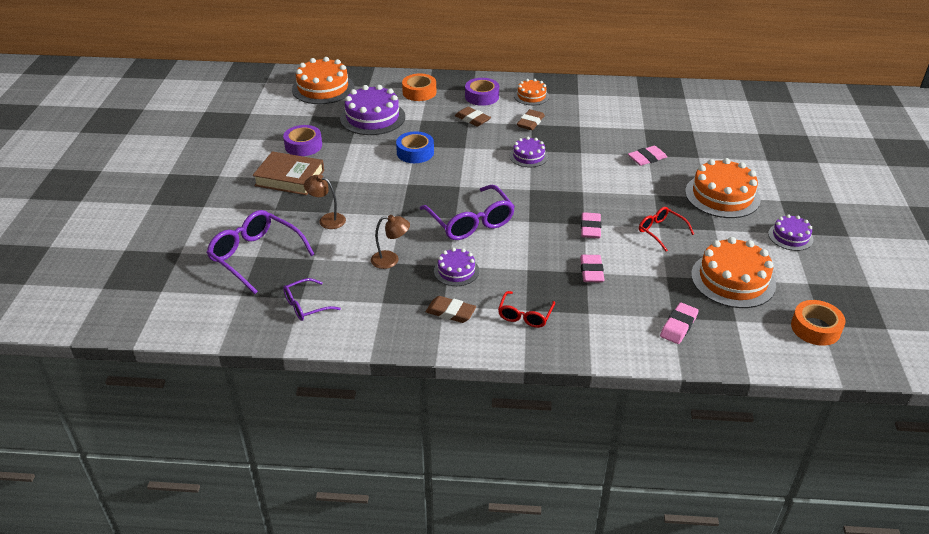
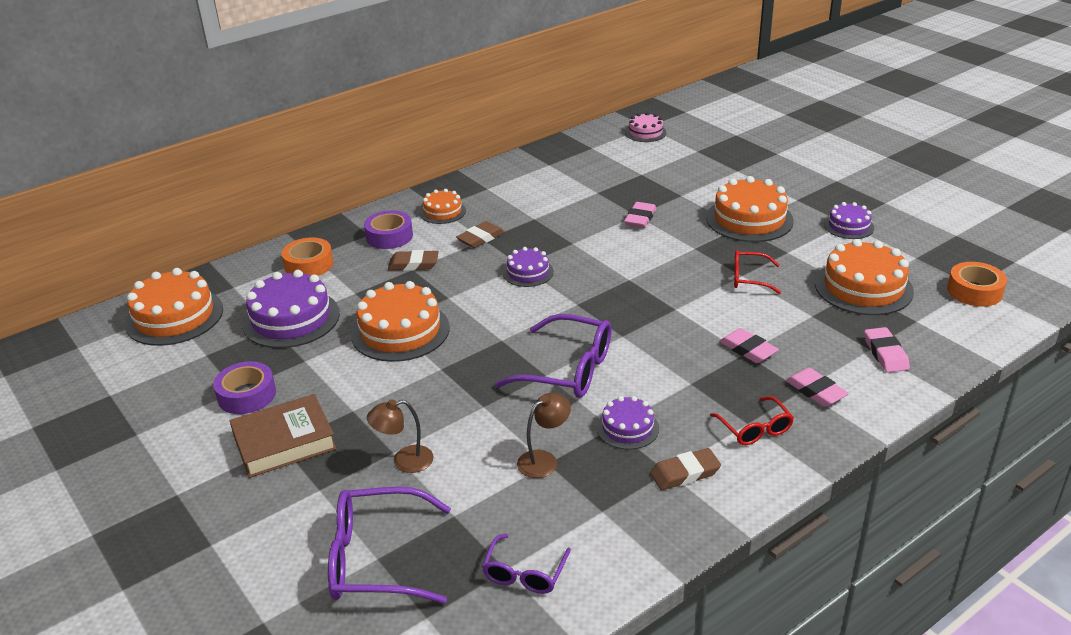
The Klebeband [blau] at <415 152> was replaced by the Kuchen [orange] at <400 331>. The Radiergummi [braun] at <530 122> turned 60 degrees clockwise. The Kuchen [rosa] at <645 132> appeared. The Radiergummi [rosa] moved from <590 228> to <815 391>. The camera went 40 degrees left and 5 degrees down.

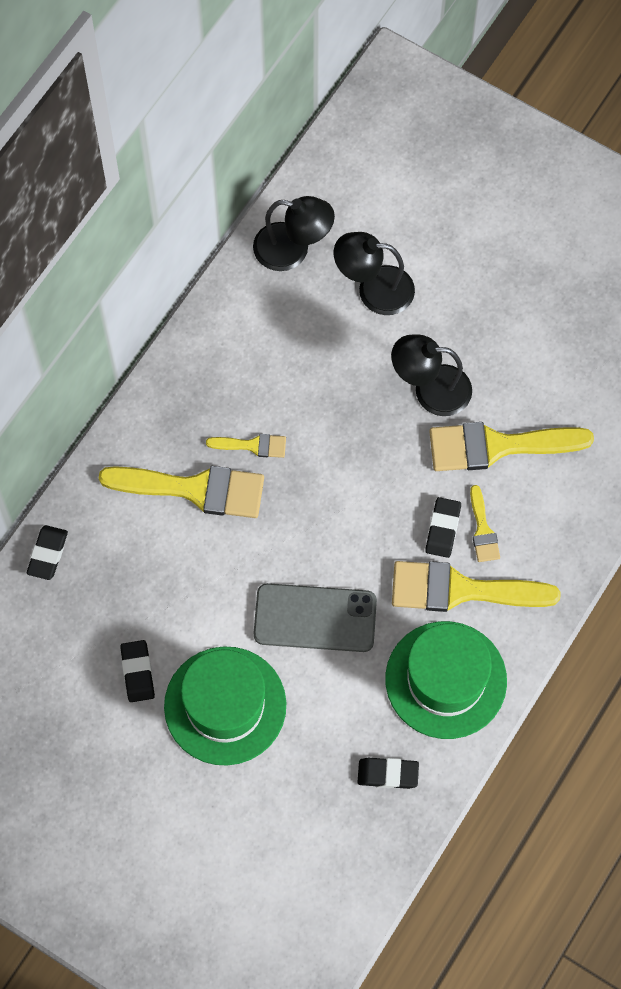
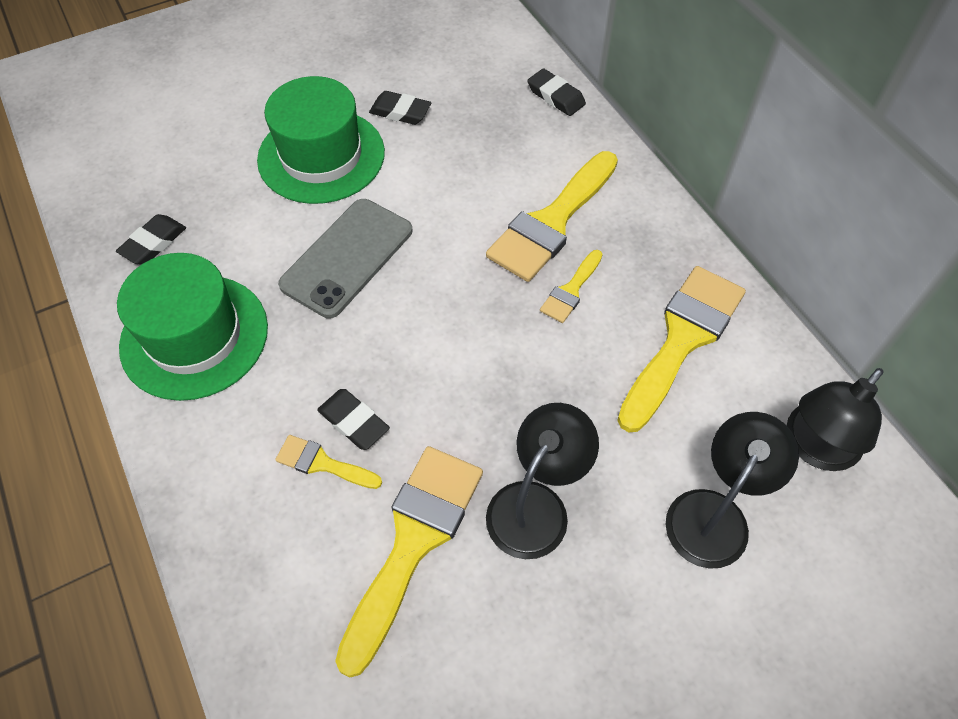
The Pinsel [gelb] moved from <461 590> to <682 339>. The camera went 120 degrees right and 10 degrees down.

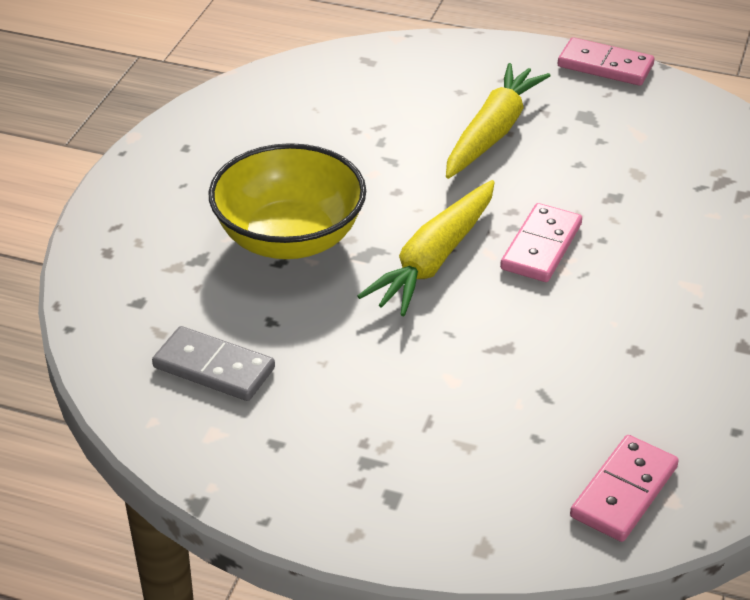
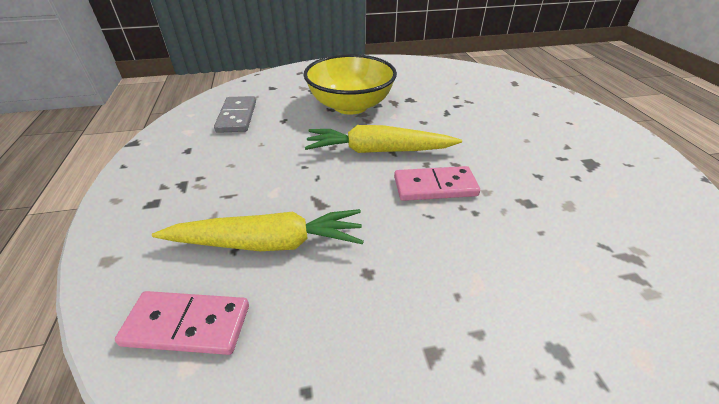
The Karotte [gelb] moved from <492 132> to <268 243>. The Dominostein [rosa] at <605 66> disappeared. The camera went 60 degrees right and 0 degrees up.

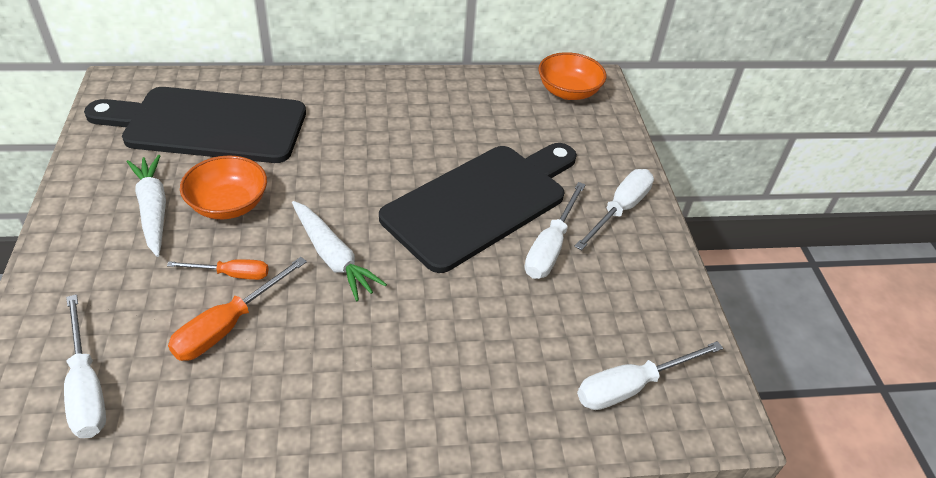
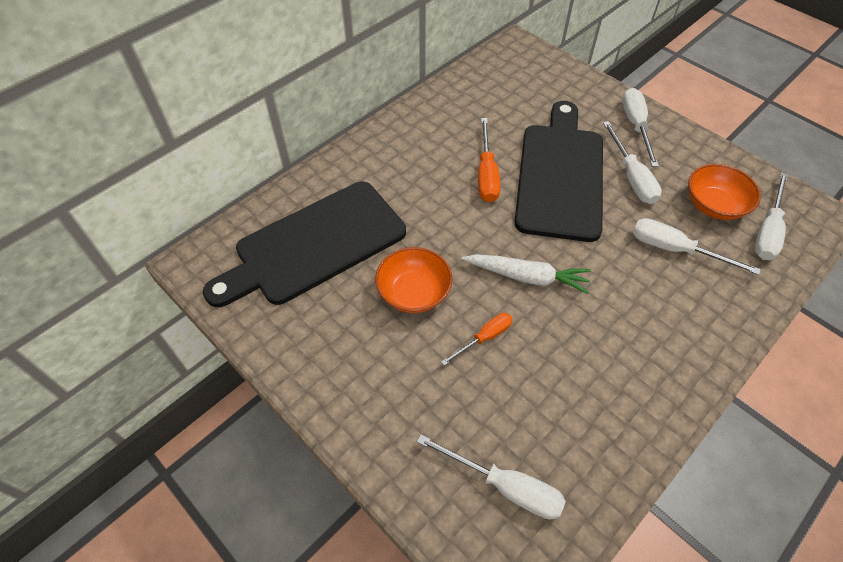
The Schraubenzieher [orange] moved from <228 325> to <486 174>. The Schraubenzieher [weiß] at <675 250> appeared. The Schüssel [orange] moved from <568 92> to <714 205>. The Karotte [weiß] at <153 210> disappeared. The camera went 35 degrees left and 10 degrees up.

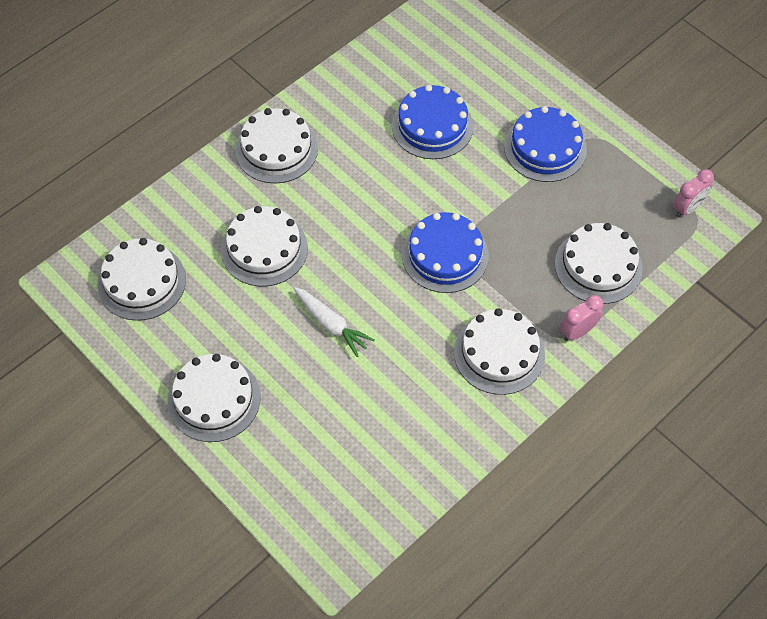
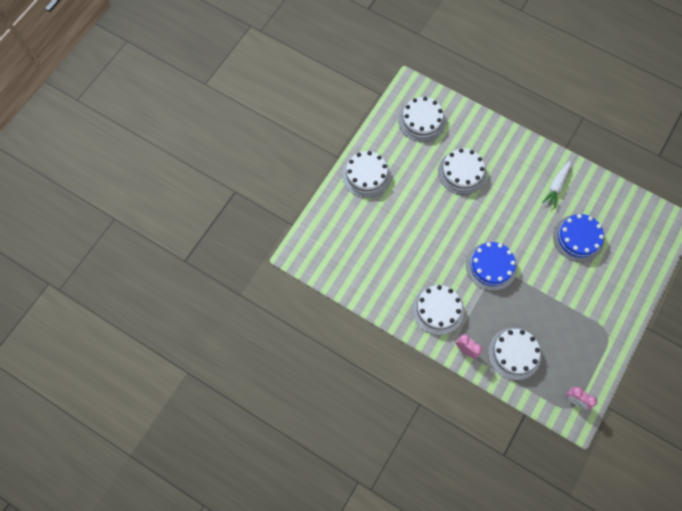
The Karotte [weiß] moved from <331 324> to <556 186>. The Kuchen [weiß] at <276 149> disappeared. The Kuchen [blau] at <545 148> disappeared. The camera went 75 degrees right and 10 degrees up.

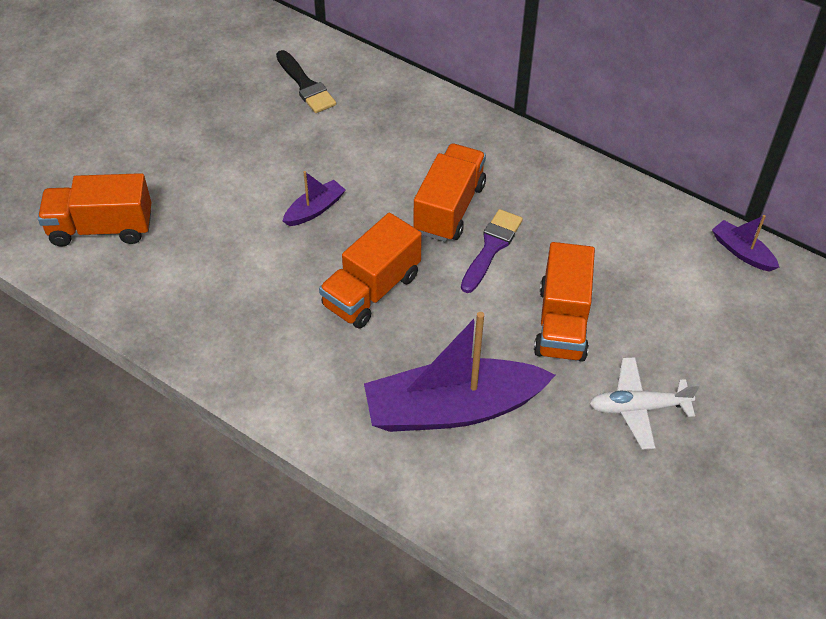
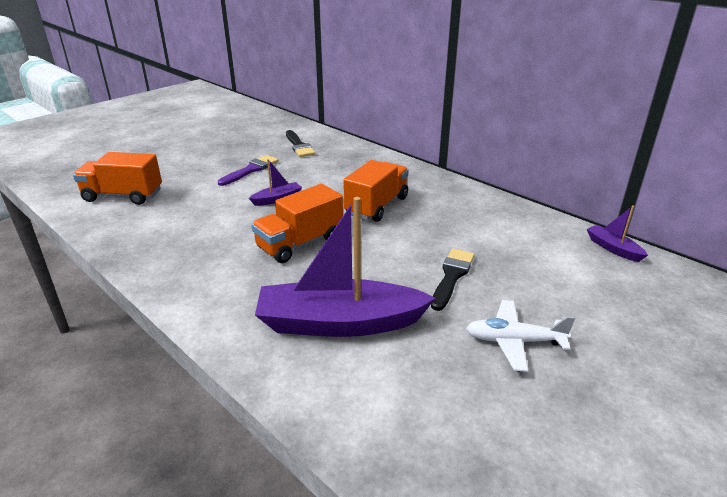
The Pinsel [lila] moved from <491 248> to <251 170>. The Lastwagen [orange] at <562 322> was replaced by the Pinsel [schwarz] at <452 276>. The camera went 10 degrees right and 20 degrees down.

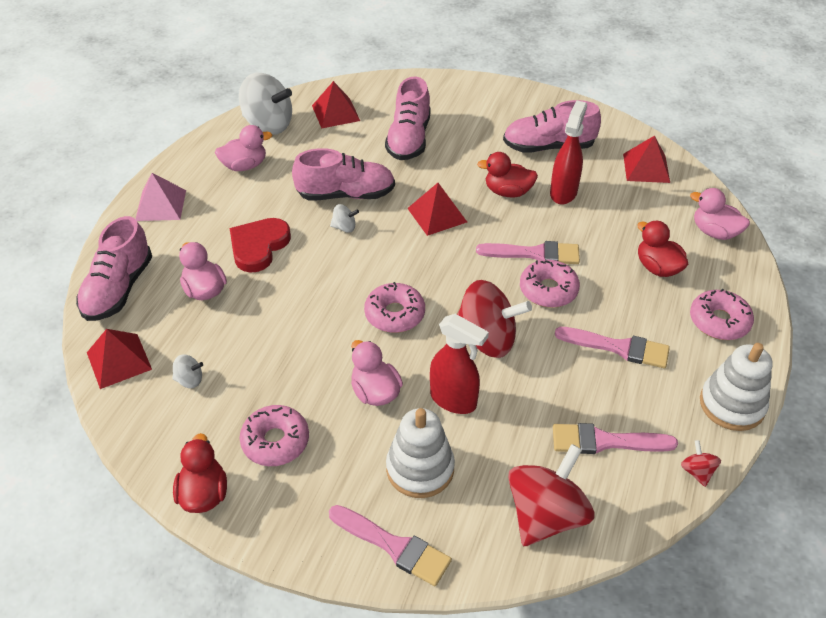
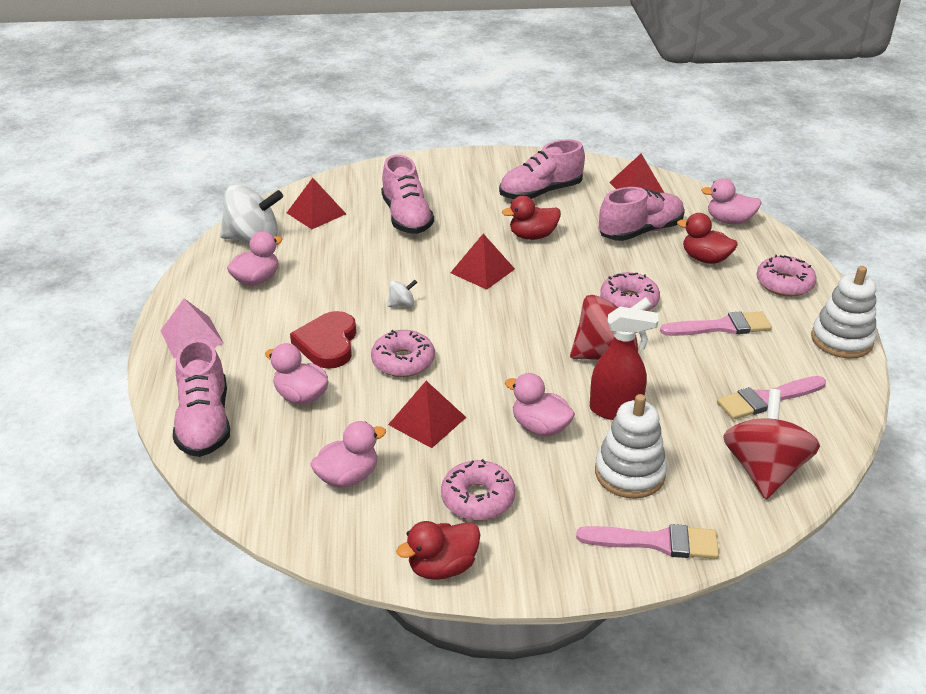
The Kreisel [weiß] at <189 380> was replaced by the Ente [rosa] at <348 477>. The Donut [rosa] moved from <395 314> to <403 361>. The Pyramide [rot] moved from <119 360> to <427 421>. The Ente [rot] at <204 494> turned 90 degrees counterclockwise. The Schuh [rosa] moved from <346 194> to <640 231>. The Pinsel [rosa] at <534 254> disappeared. The Sprühflasche [rot] at <563 192> disappeared. The Kreisel [rot] at <697 471> disappeared. The camera went 25 degrees left and 10 degrees down.

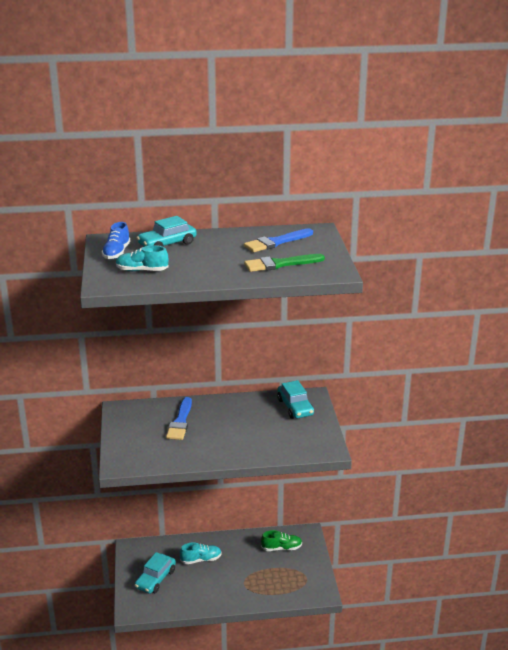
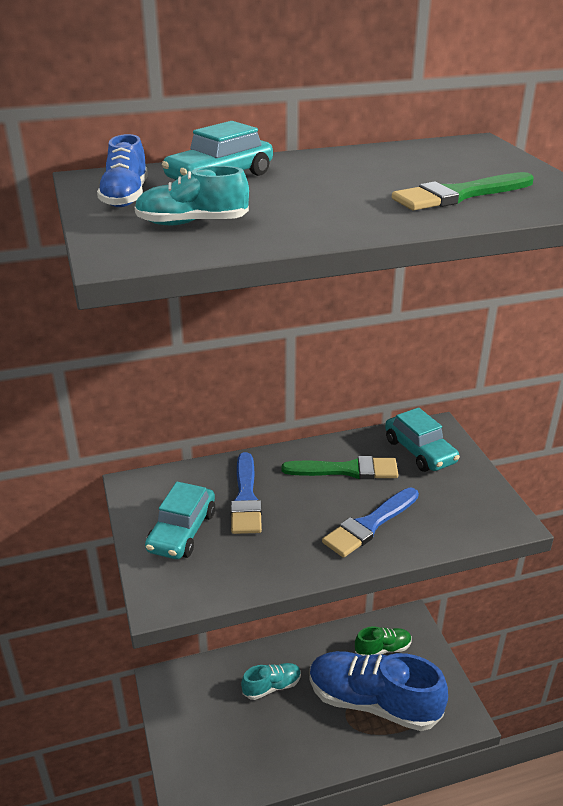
The Auto [türkis] moved from <155 579> to <182 531>. The Pinsel [grün] at <347 470> appeared. The Schuh [blau] at <373 702> appeared. The Pinsel [blau] moved from <276 242> to <369 525>. The camera went 10 degrees left and 5 degrees up.

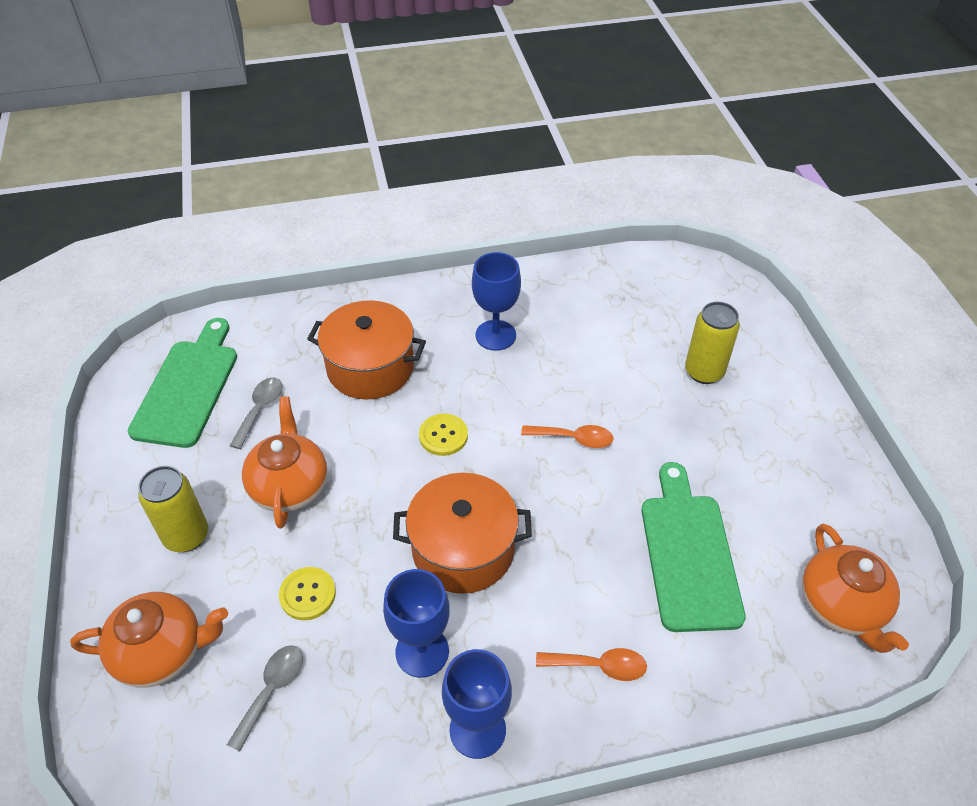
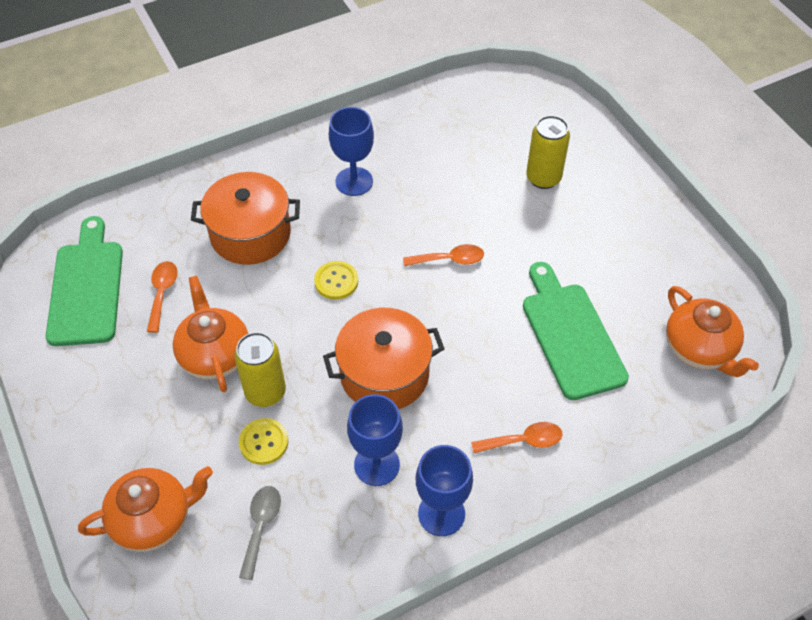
The Löffel [grau] at <260 409> became the Löffel [orange] at <162 293>. The Dose [gelb] moved from <186 536> to <265 392>. The camera went 15 degrees left and 5 degrees up.

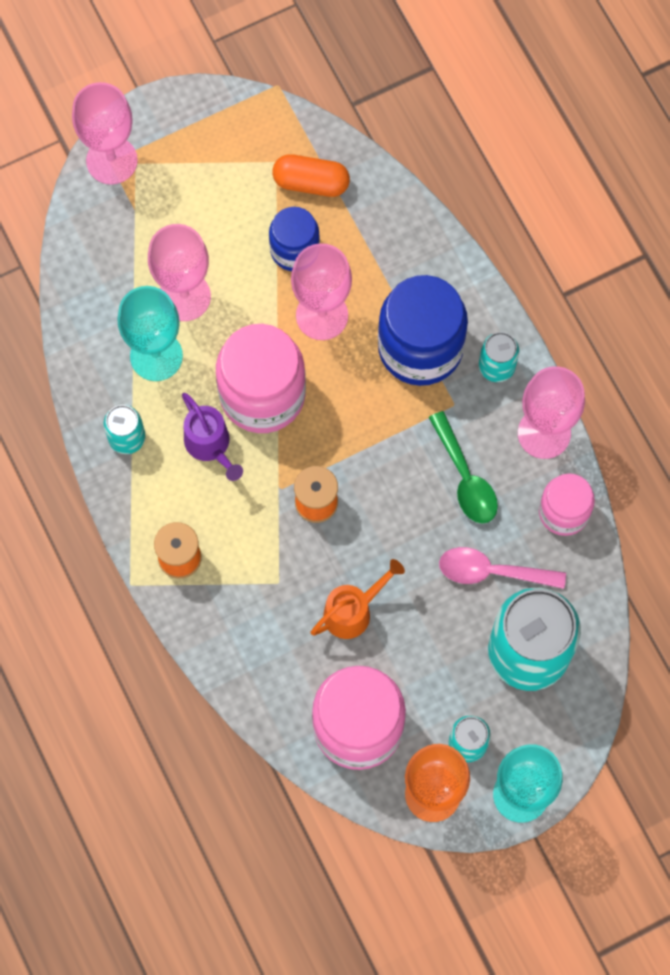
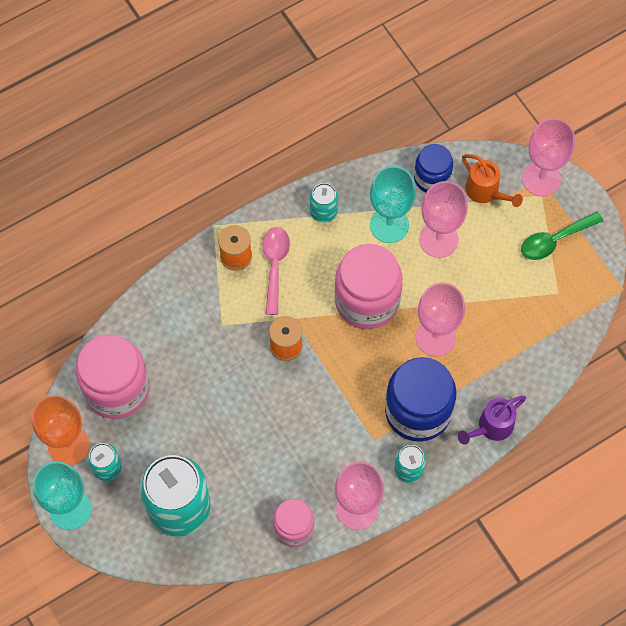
The Löffel [rosa] moved from <492 572> to <274 266>. The Einmachglas [blau] moved from <294 250> to <432 178>. The Gießkanne [lila] moved from <211 446> to <491 427>. The Gießkanne [orange] moved from <353 610> to <486 192>. The Löffel [grün] moved from <465 478> to <555 240>. The Kapsel [orange] at <311 183> disappeared. The camera went 85 degrees right and 5 degrees down.

